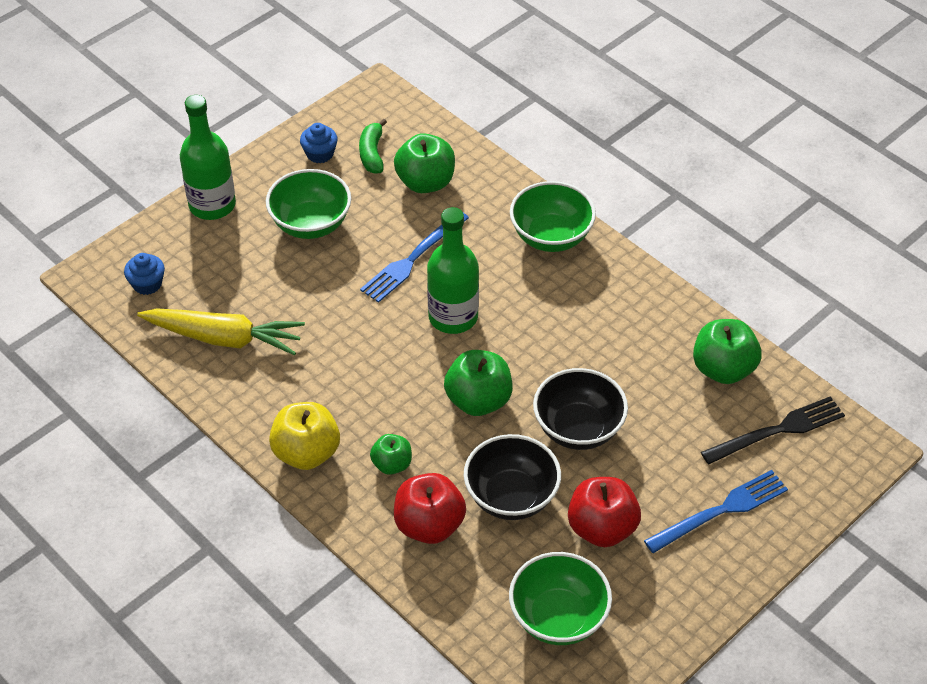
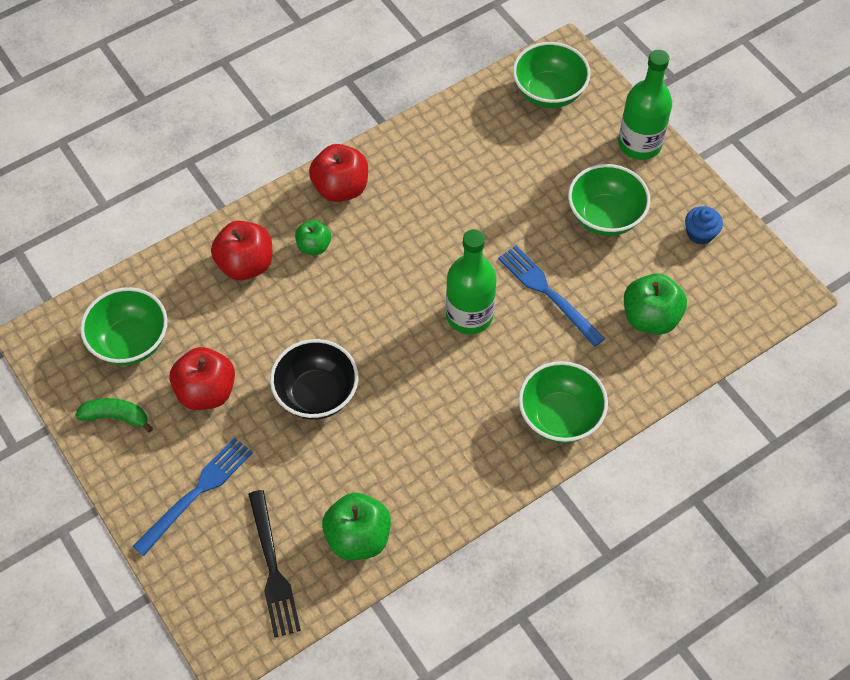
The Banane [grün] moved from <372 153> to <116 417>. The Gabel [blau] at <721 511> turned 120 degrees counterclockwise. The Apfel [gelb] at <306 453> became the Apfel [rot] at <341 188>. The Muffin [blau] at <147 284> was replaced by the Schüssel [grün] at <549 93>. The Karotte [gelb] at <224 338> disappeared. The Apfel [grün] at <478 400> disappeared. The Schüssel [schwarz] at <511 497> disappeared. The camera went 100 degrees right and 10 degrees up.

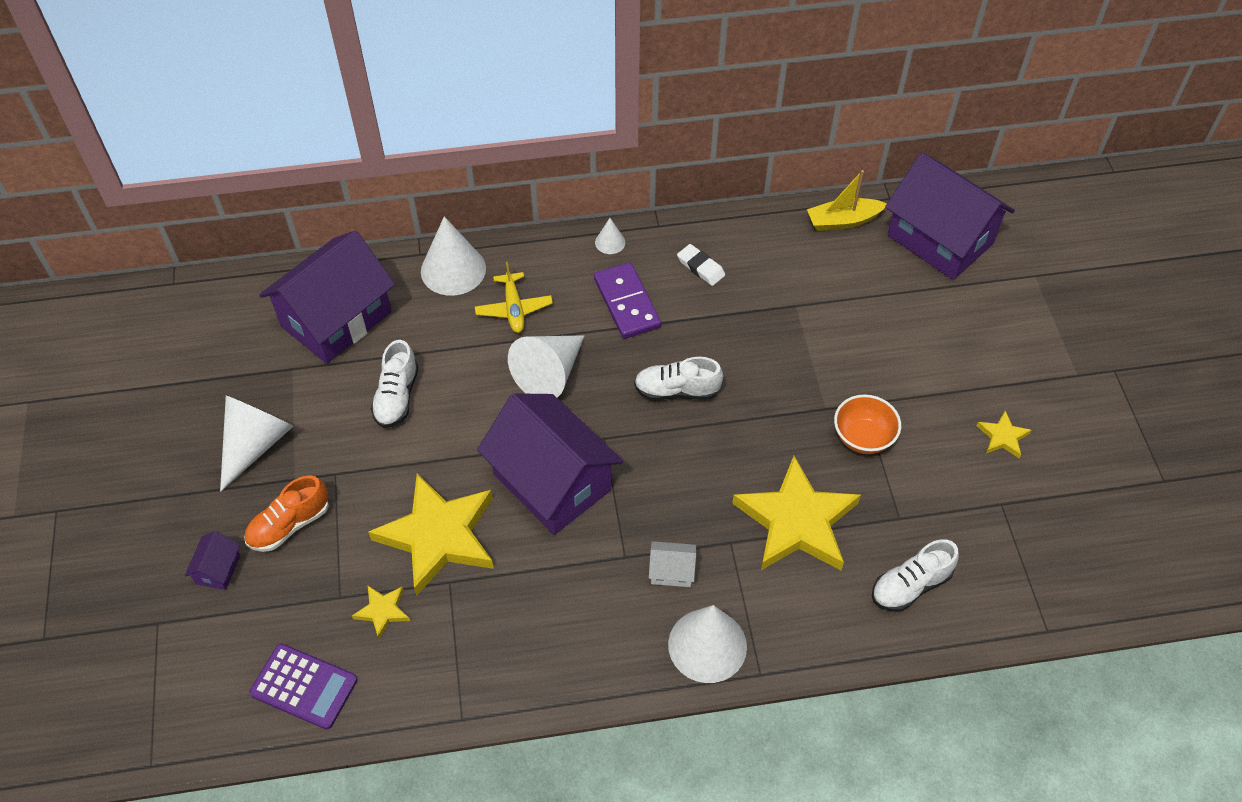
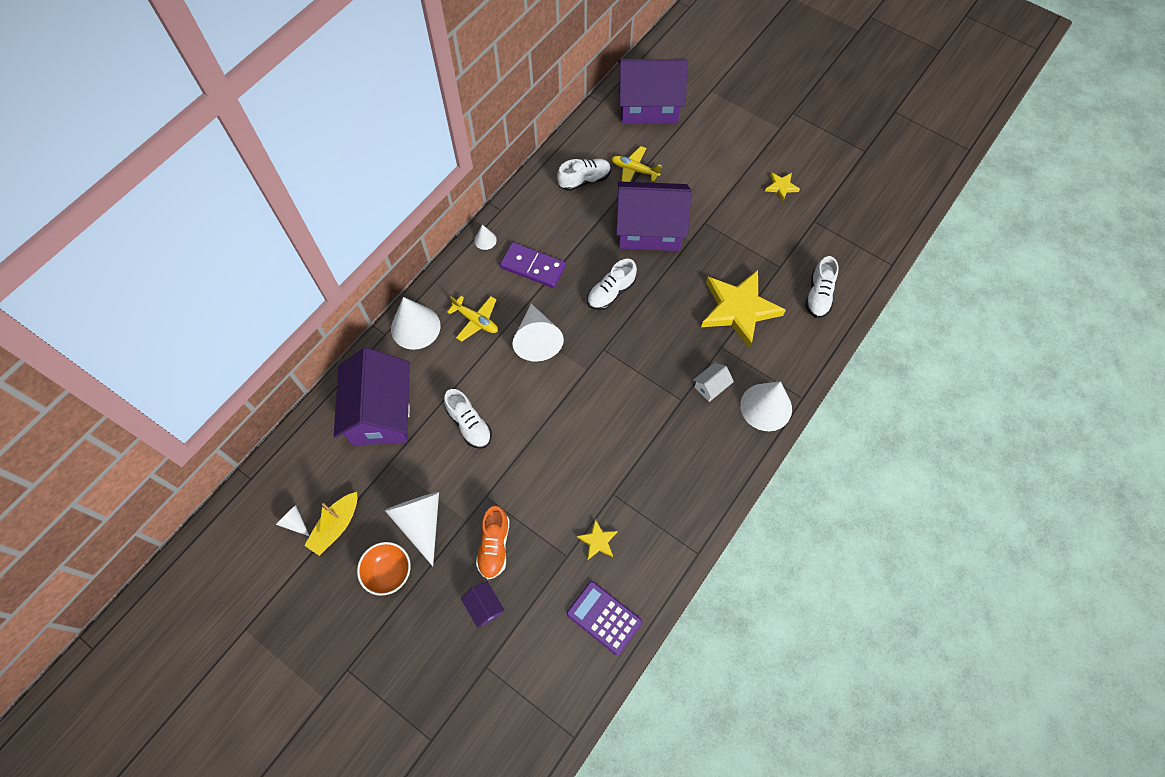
The Kegel [weiß] at <295 522> appeared. The Boot [gelb] moved from <843 221> to <336 526>. The Schüssel [orange] moved from <863 438> to <389 572>. The Schuh [weiß] at <584 180> appeared. The Taschenrechner [lila] at <304 687> turned 120 degrees counterclockwise. The Flugzeug [gelb] at <634 170> appeared. The Haus [lila] moved from <552 482> to <649 229>. The Stern [gelb] at <438 536> disappeared. The Radiergummi [weiß] at <700 267> disappeared. The camera went 45 degrees left and 10 degrees up.

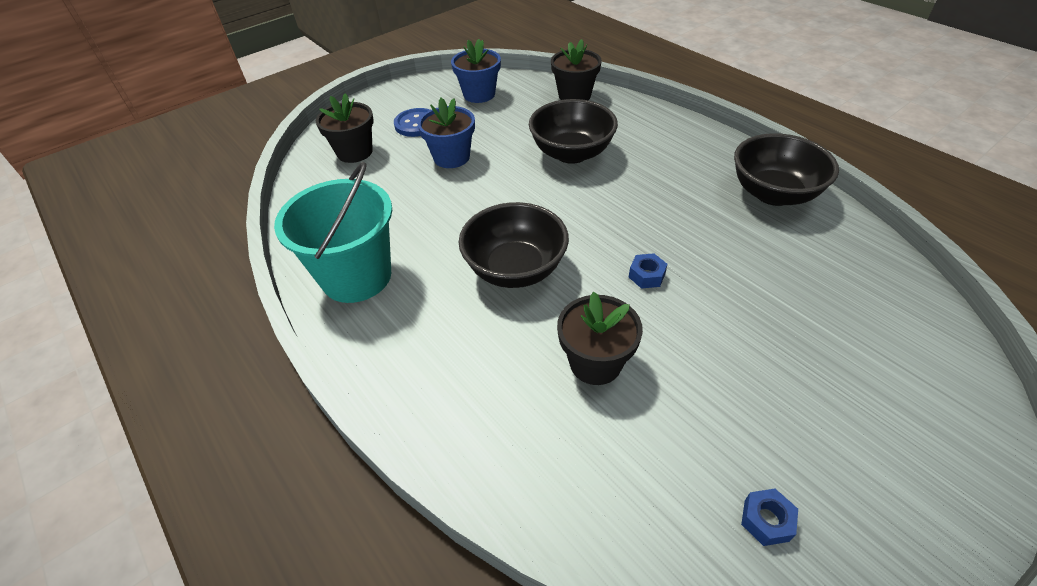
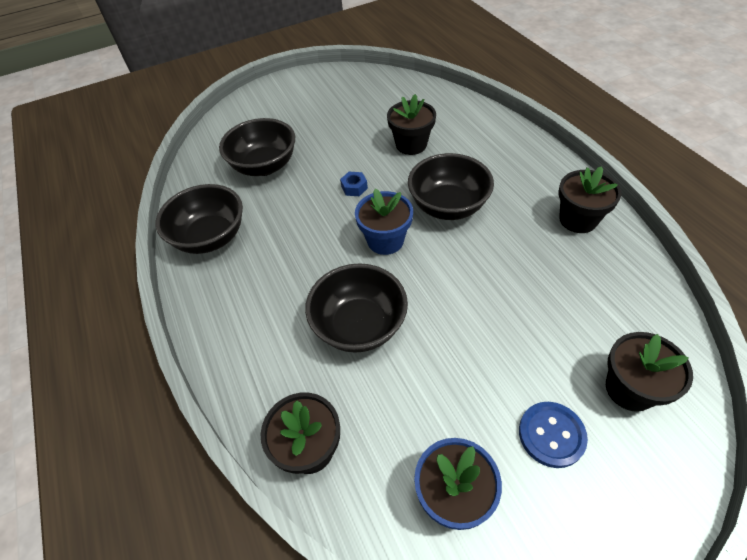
The Schüssel [schwarz] at <264 166> appeared. The Blumentopf [blau] moved from <451 157> to <385 240>. The Eimer [türkis] at <356 276> was replaced by the Blumentopf [schwarz] at <578 219>. The Sechskantmutter [blau] at <766 520> disappeared. The camera went 165 degrees left and 5 degrees up.

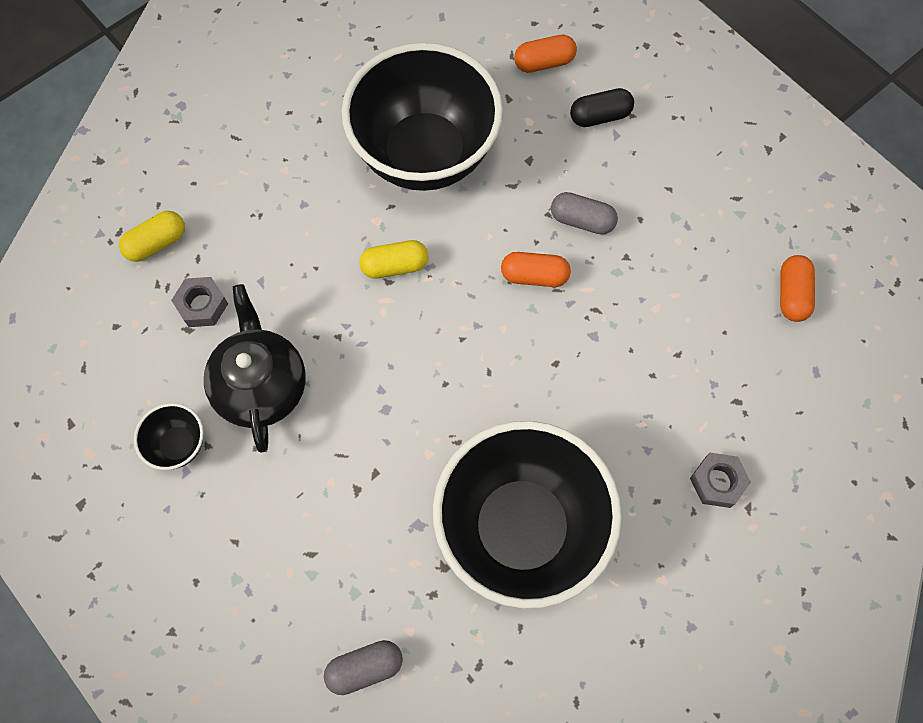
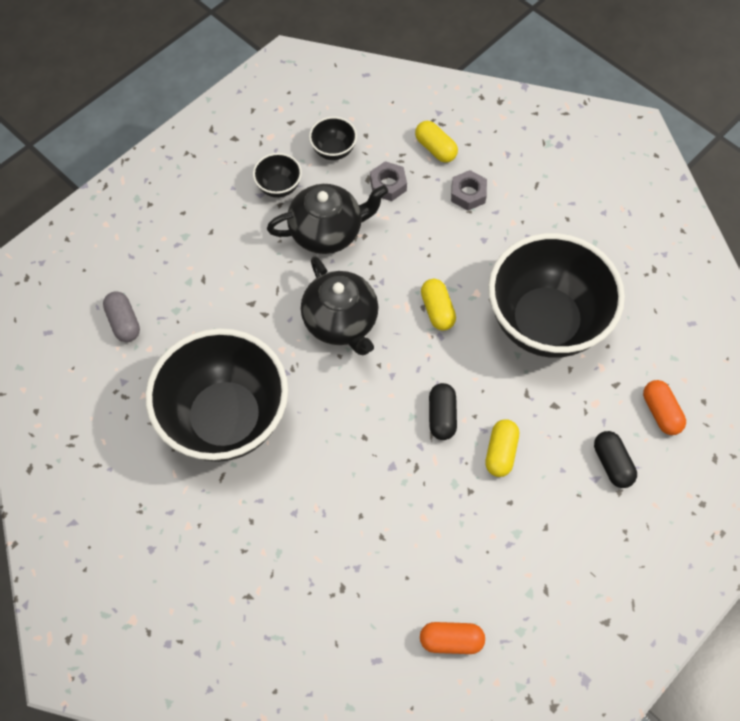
The Teekanne [schwarz] at <341 322> appeared. The Schüssel [schwarz] at <333 151> appeared. The Kapsel [orange] at <534 276> became the Kapsel [schwarz] at <442 416>. The Sechskantmutter [grau] moved from <717 482> to <468 194>. The Kapsel [grau] at <582 221> became the Kapsel [gelb] at <500 452>. The camera went 85 degrees right and 5 degrees down.

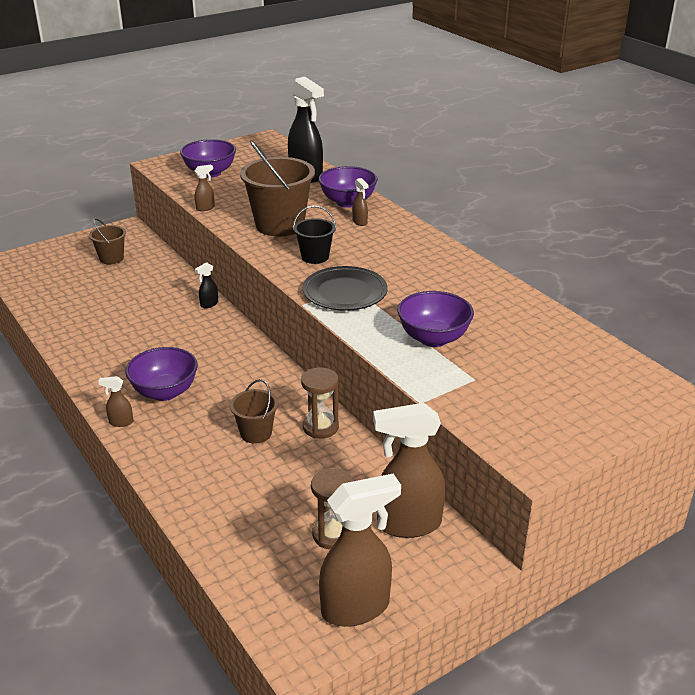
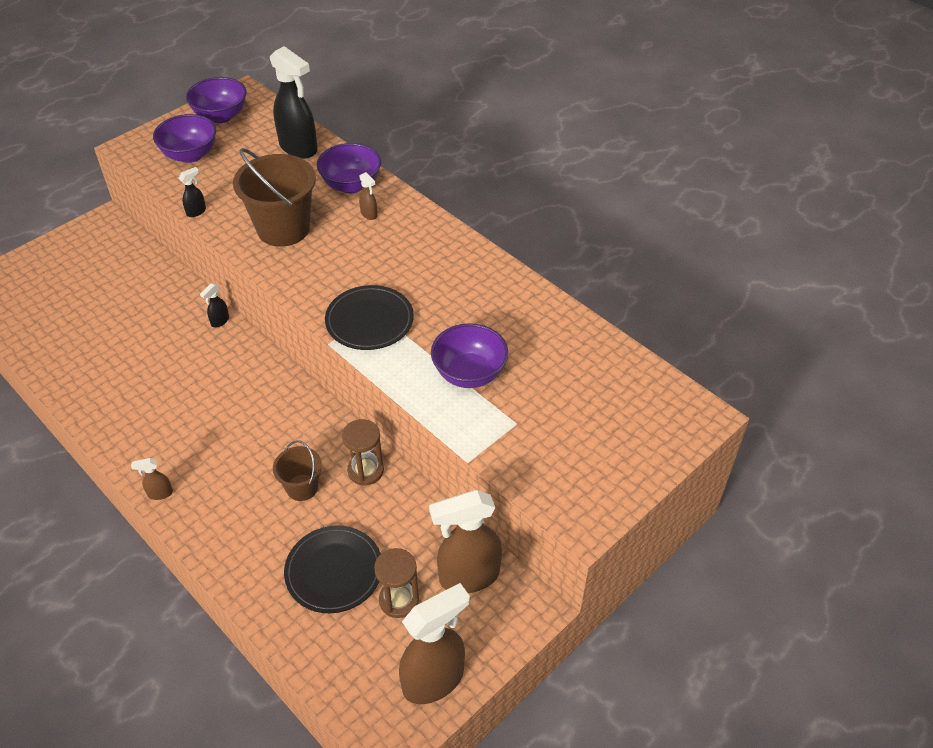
The Sprühflasche [braun] at <205 208> became the Sprühflasche [schwarz] at <196 211>. The Schüssel [lila] moved from <165 392> to <221 116>. The Teller [schwarz] at <334 571> appeared. The Eimer [braun] at <111 258> disappeared. The Eimer [schwarz] at <315 257> disappeared. The camera went 10 degrees left and 15 degrees up.

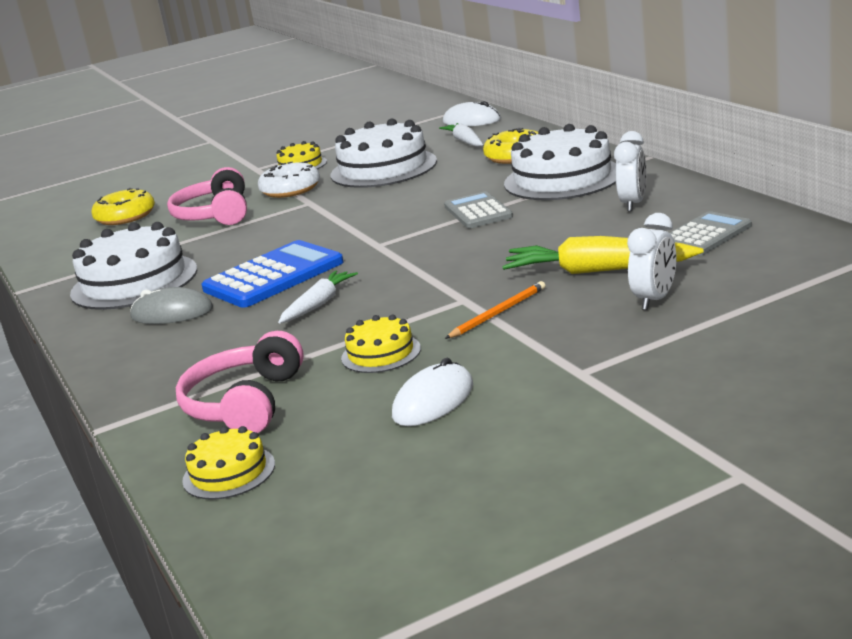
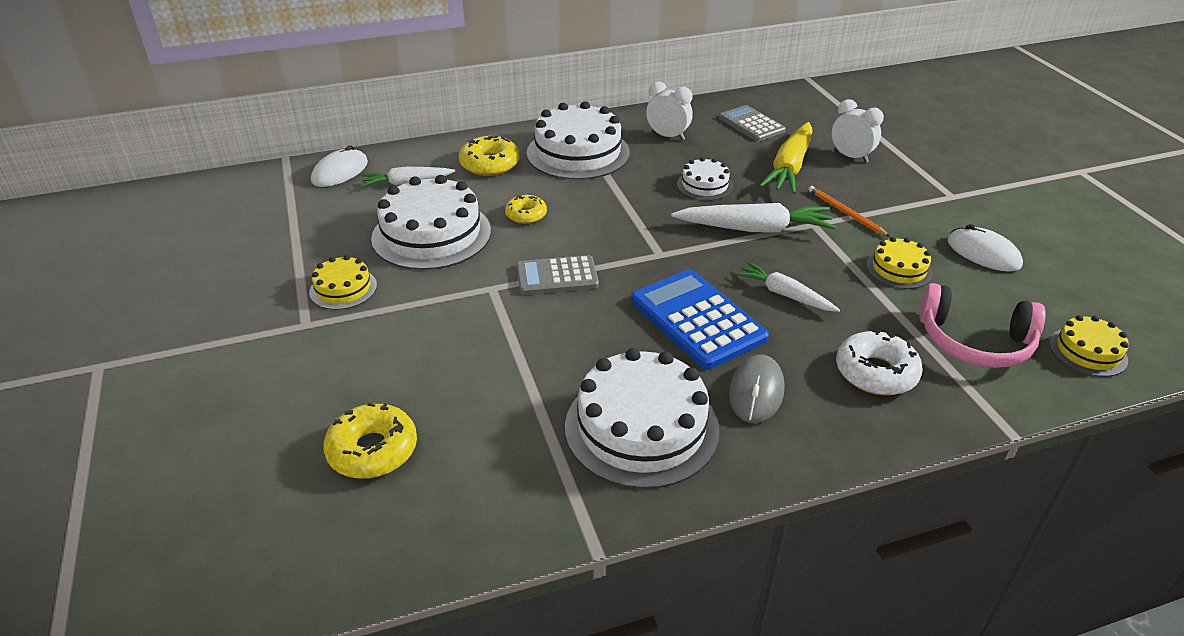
The Donut [gelb] at <526 215> appeared. The Taschenrechner [grau] moved from <478 212> to <557 276>. The Karotte [weiß] at <754 229> appeared. The Kuchen [weiß] at <704 185> appeared. The Donut [weiß] moved from <290 189> to <876 372>. The Kopfhörer [rosa] at <215 214> disappeared. The camera went 85 degrees left and 15 degrees up.

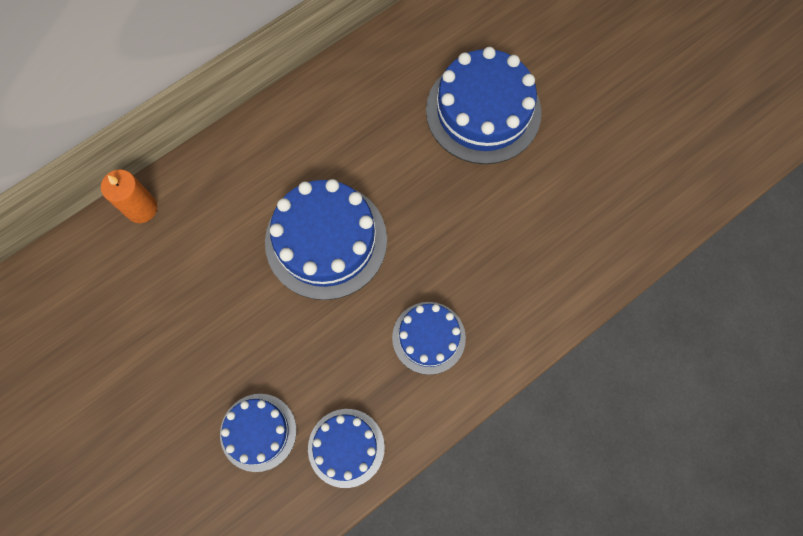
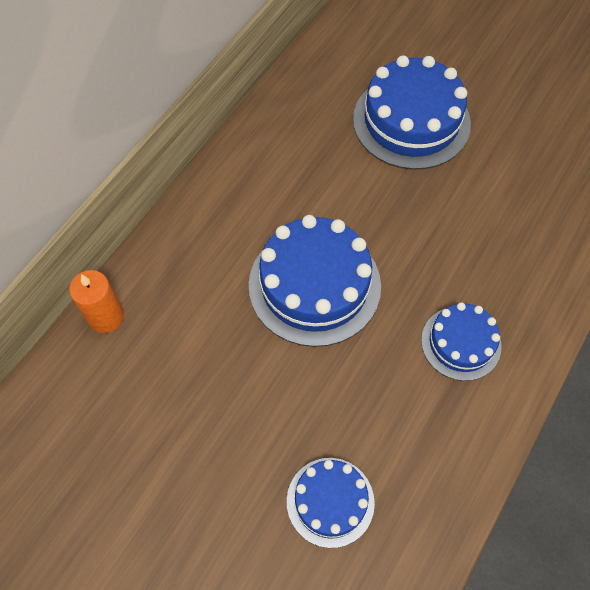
The Kuchen [blau] at <346 447> disappeared. The camera went 20 degrees left and 10 degrees down.

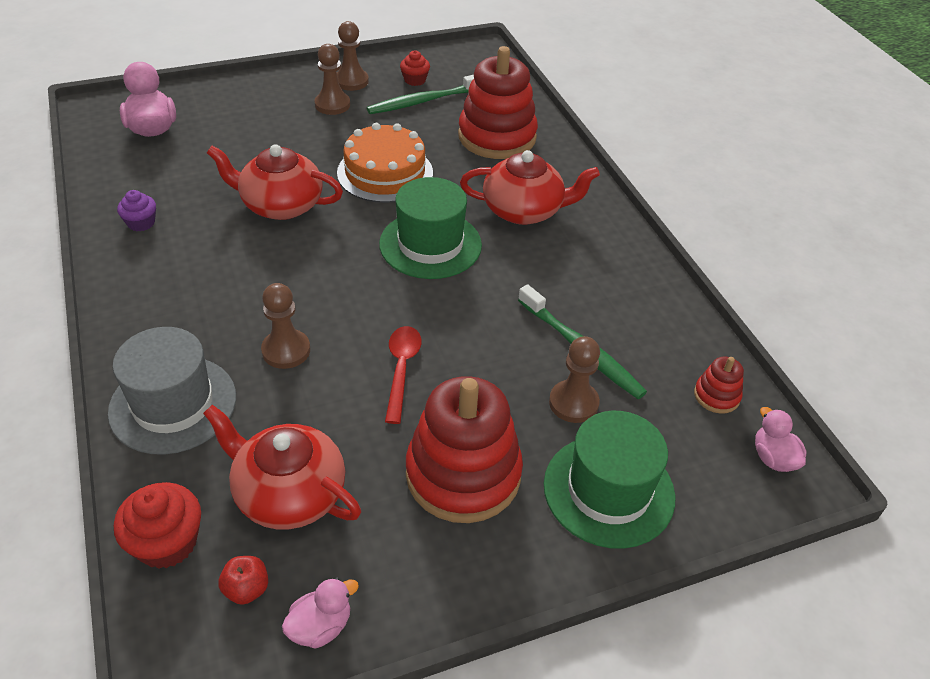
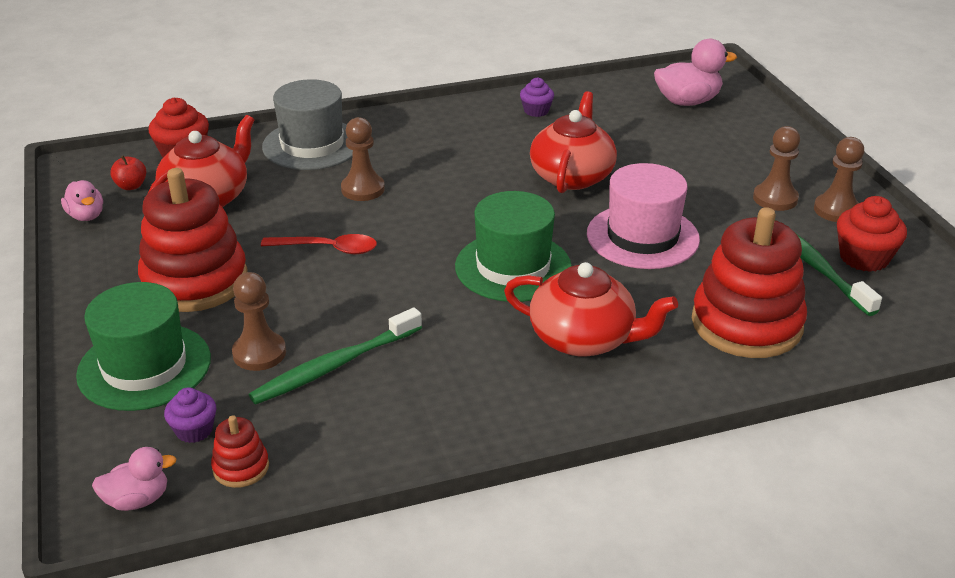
The Muffin [lila] at <194 430> appeared. The Teekanne [rot] at <524 210> turned 75 degrees counterclockwise. The Kuchen [orange] at <385 173> was replaced by the Hut [rosa] at <642 236>. The Muffin [rot] at <415 80> changed to 1.60 times the size. The camera went 95 degrees right and 10 degrees down.

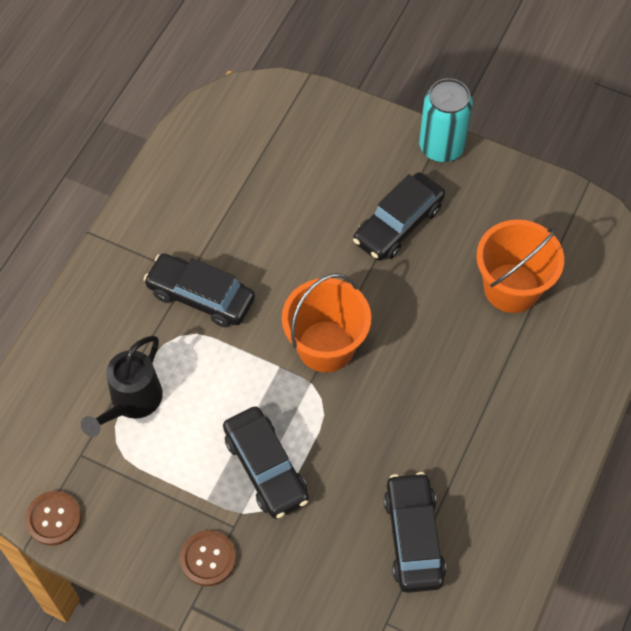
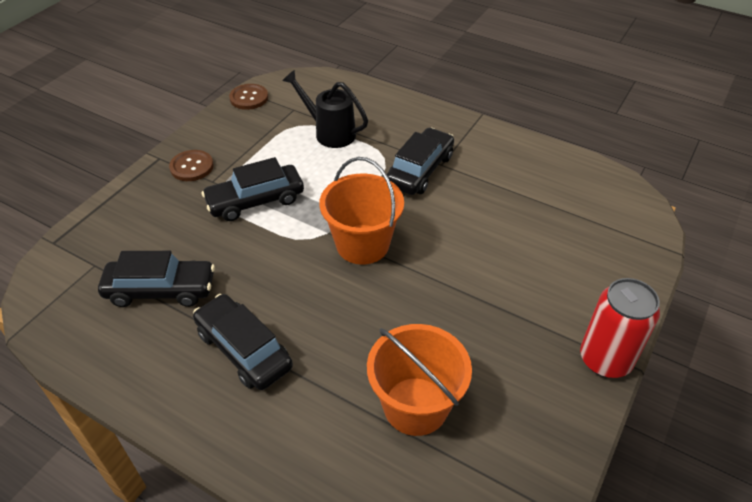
The Auto [schwarz] moved from <398 224> to <244 349>. The Dose [türkis] at <441 147> became the Dose [rot] at <605 359>. The camera went 95 degrees right and 15 degrees down.

